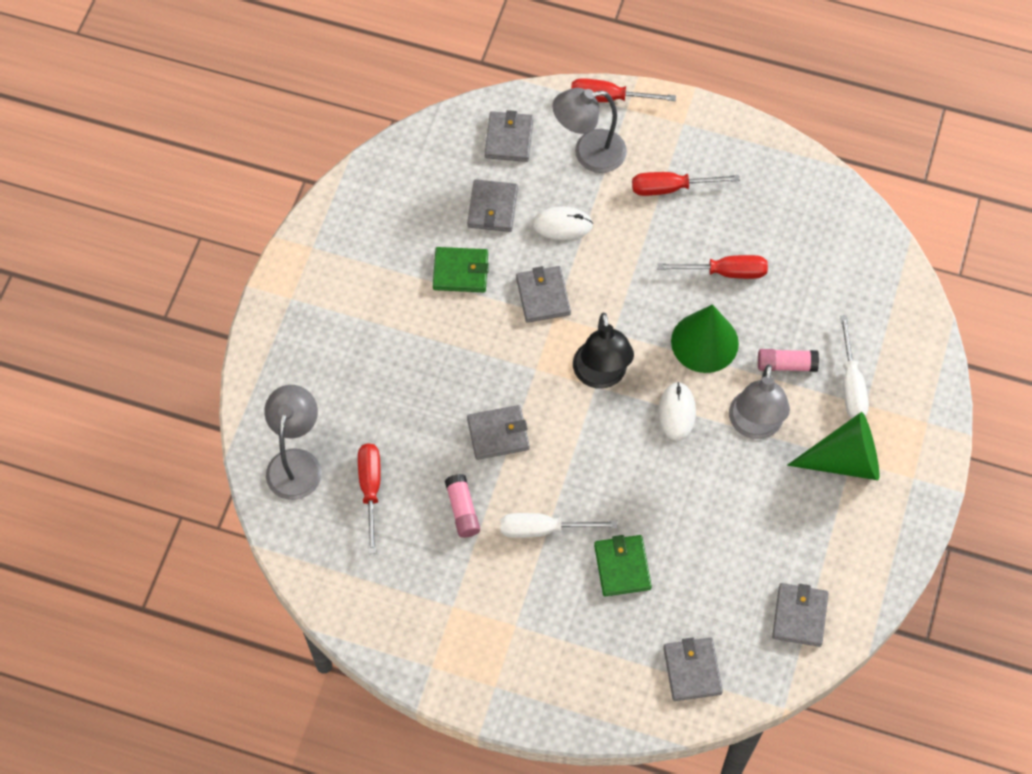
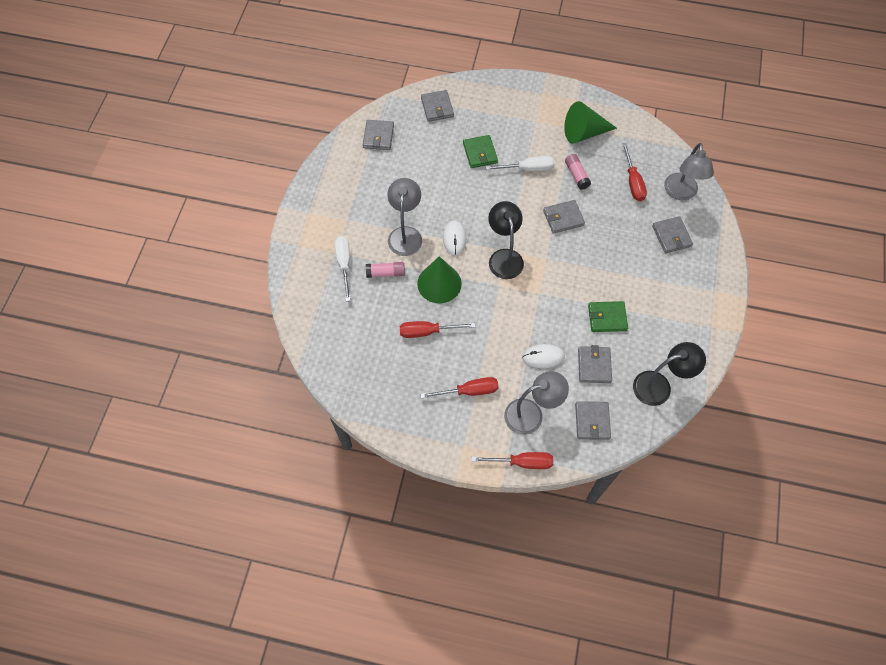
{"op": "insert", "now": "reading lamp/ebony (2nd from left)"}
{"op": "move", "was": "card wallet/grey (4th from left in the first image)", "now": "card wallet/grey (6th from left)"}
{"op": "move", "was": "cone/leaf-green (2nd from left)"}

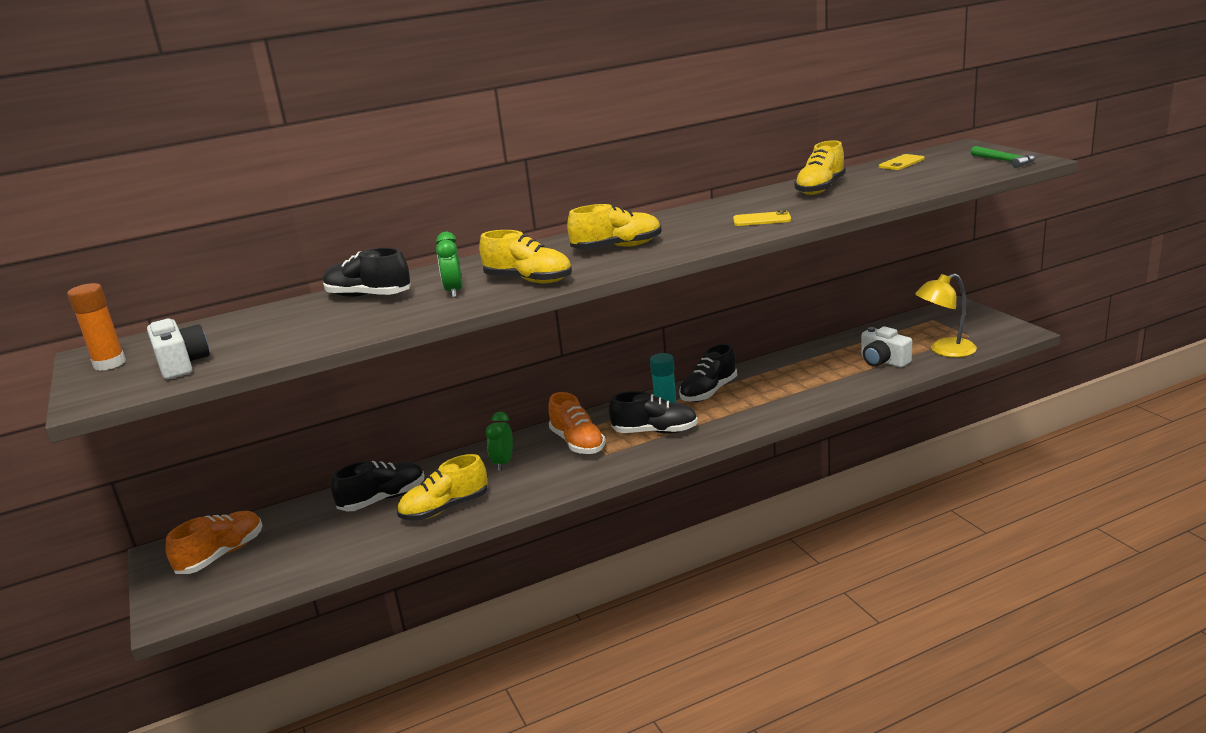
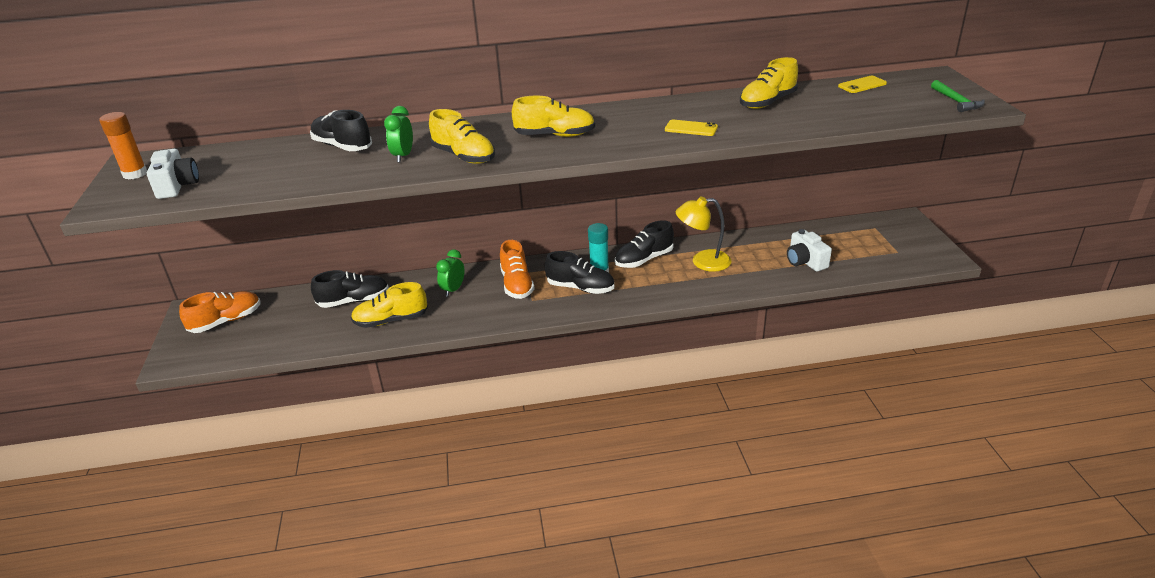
{"op": "move", "was": "reading lamp/bright yellow"}

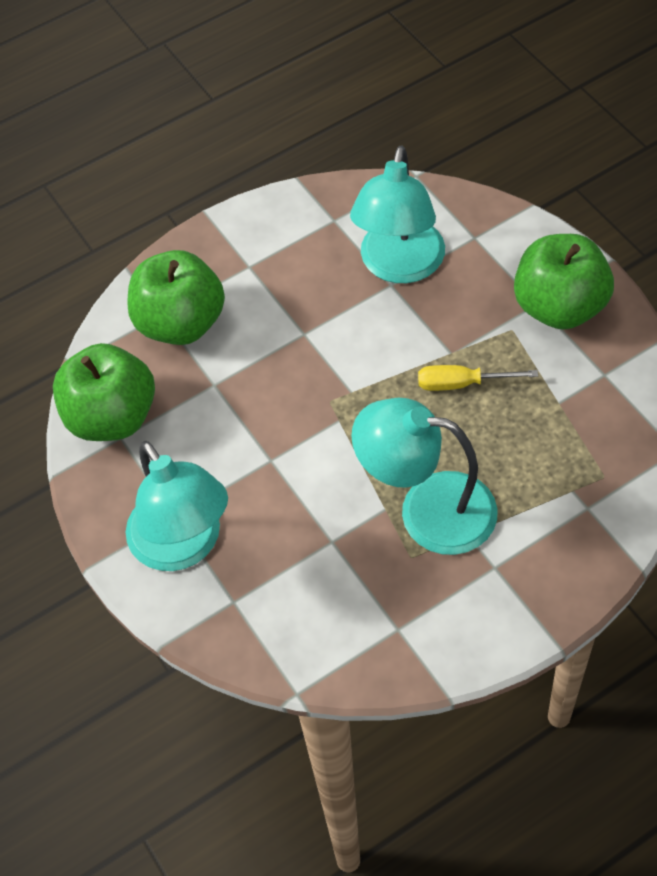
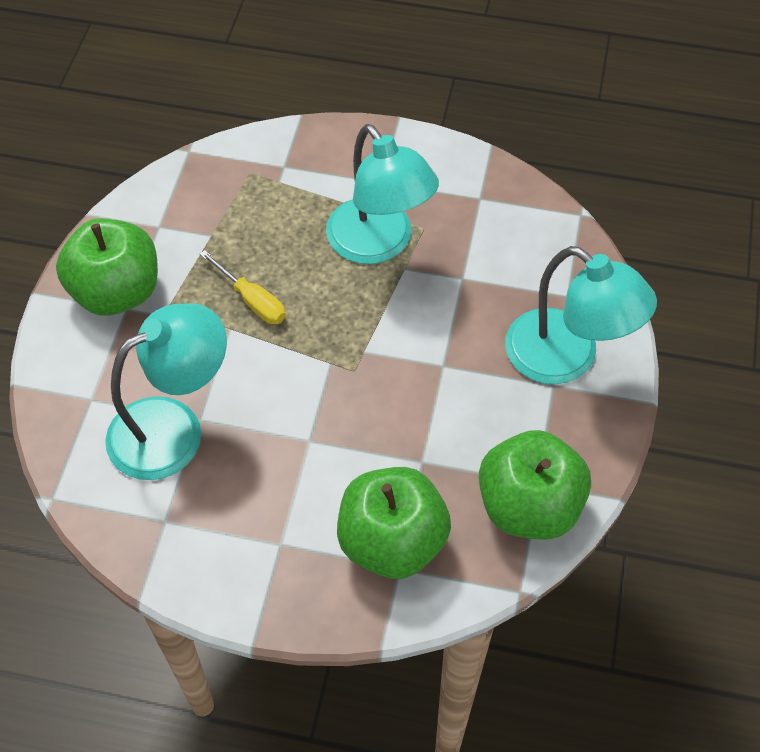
{"op": "rotate", "was": "reading lamp/aqua (1st from left in the first image)", "clockwise": 120}

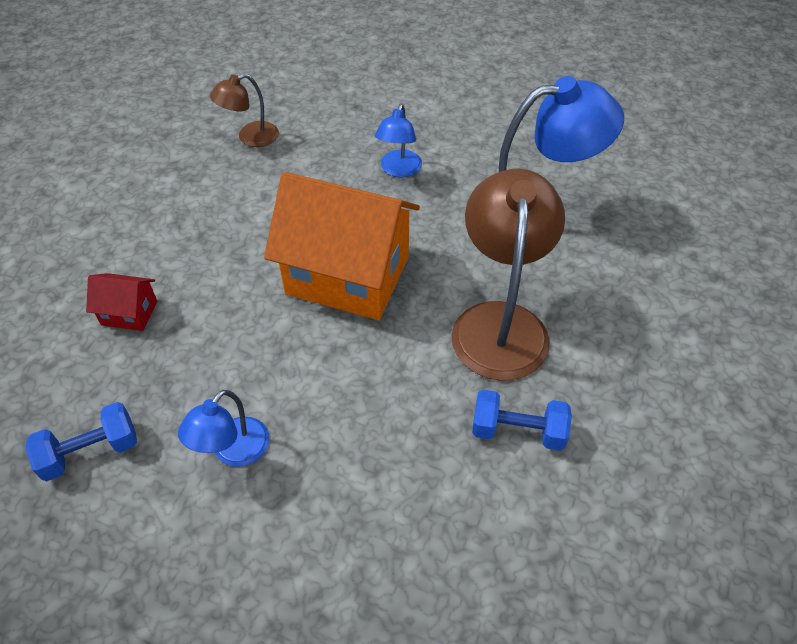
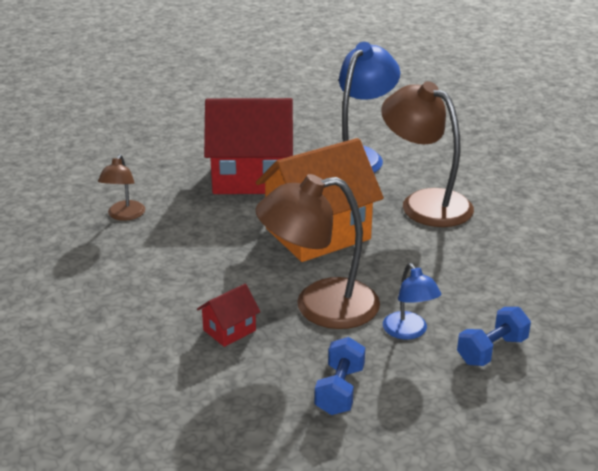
{"op": "insert", "now": "reading lamp/russet (2nd from left)"}
{"op": "move", "was": "hand weight/cobalt (2nd from left)"}
{"op": "replace", "was": "reading lamp/cobalt (2nd from left)", "now": "cottage/red (2nd from left)"}

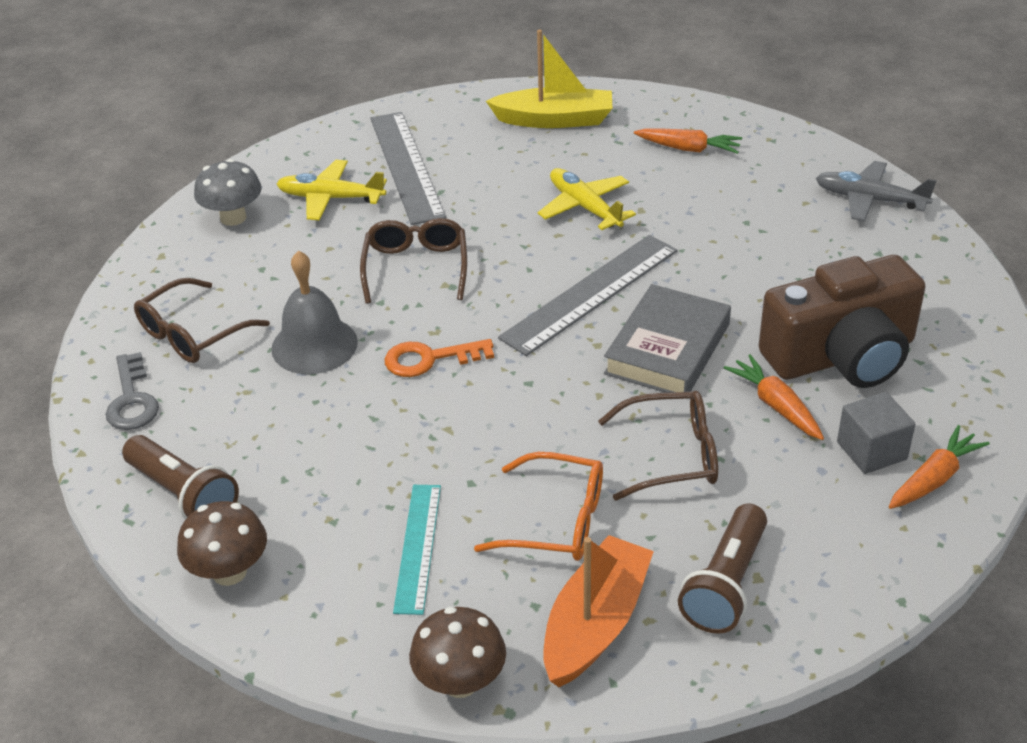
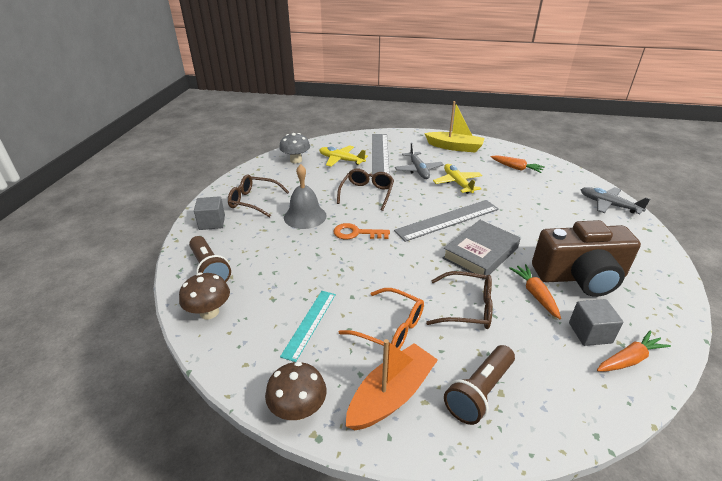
{"op": "insert", "now": "aeroplane/grey (1st from left)"}
{"op": "replace", "was": "latchkey/grey", "now": "solid cube/grey (1st from left)"}
{"op": "rotate", "was": "spectacles/russet (1st from left)", "clockwise": 45}

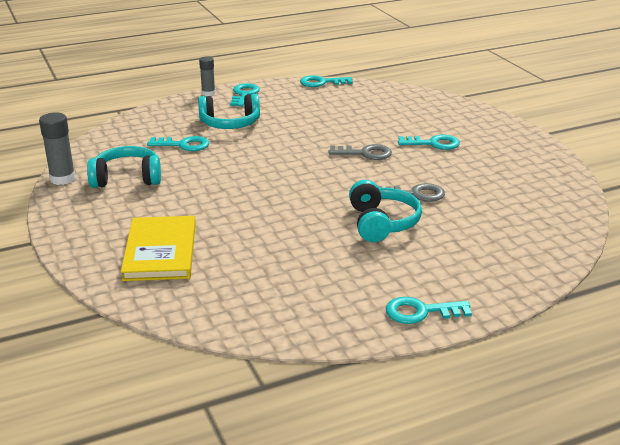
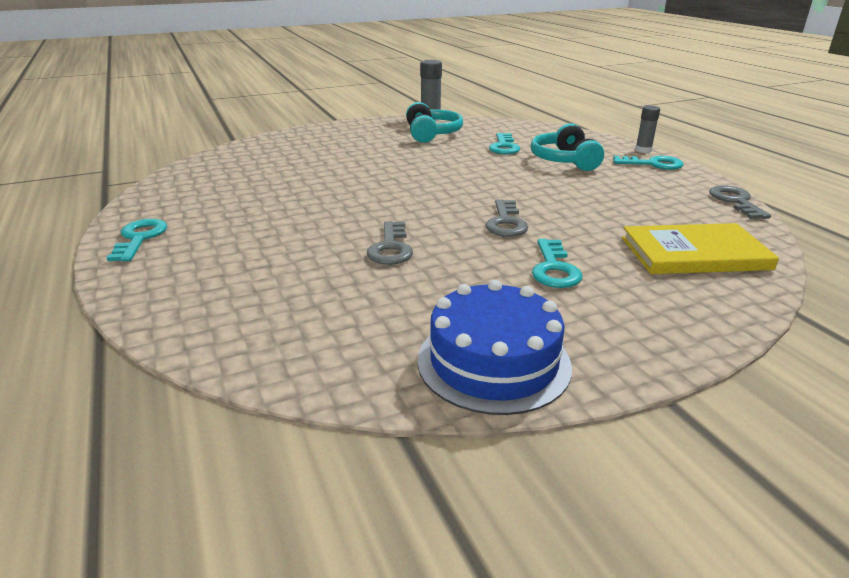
{"op": "delete", "was": "headphones/aqua (3rd from left)"}
{"op": "insert", "now": "layer cake/cobalt"}
{"op": "move", "was": "hardback/bright yellow"}
{"op": "recolor", "was": "latchkey/aqua (3rd from left)", "now": "latchkey/grey (3rd from left)"}

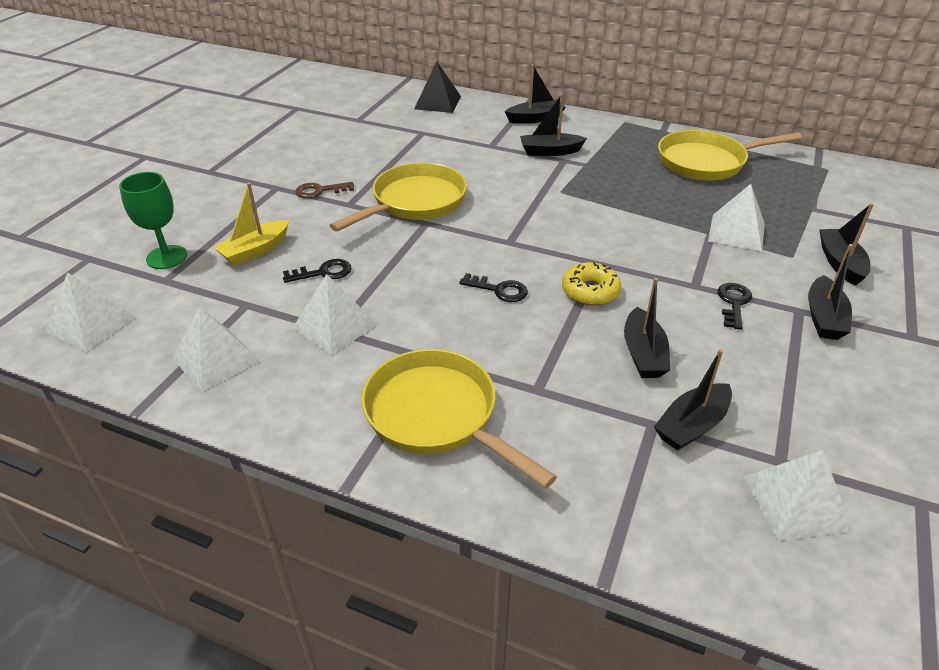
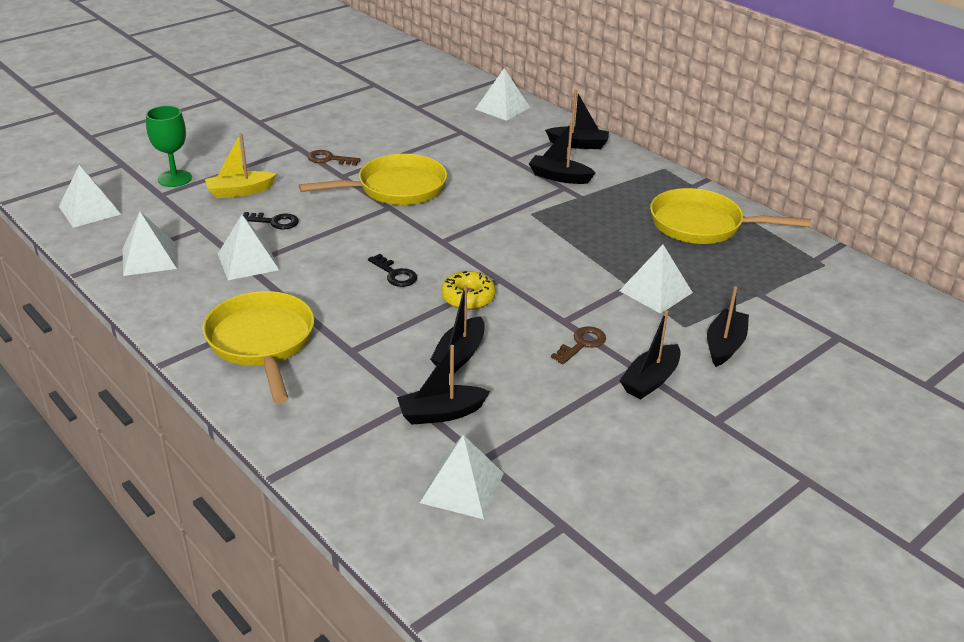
{"op": "recolor", "was": "pyramid shape/ebony", "now": "pyramid shape/snow-white (5th from left)"}
{"op": "recolor", "was": "latchkey/ebony (3rd from left)", "now": "latchkey/russet (2nd from left)"}

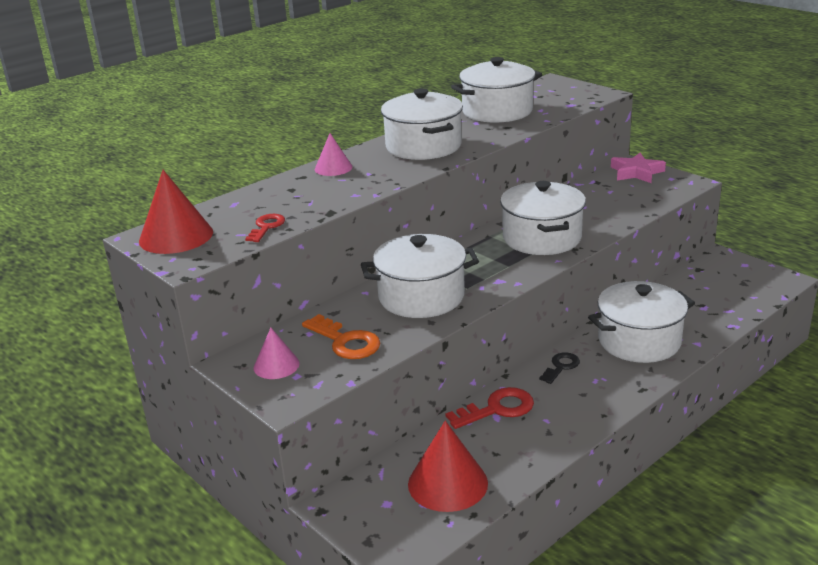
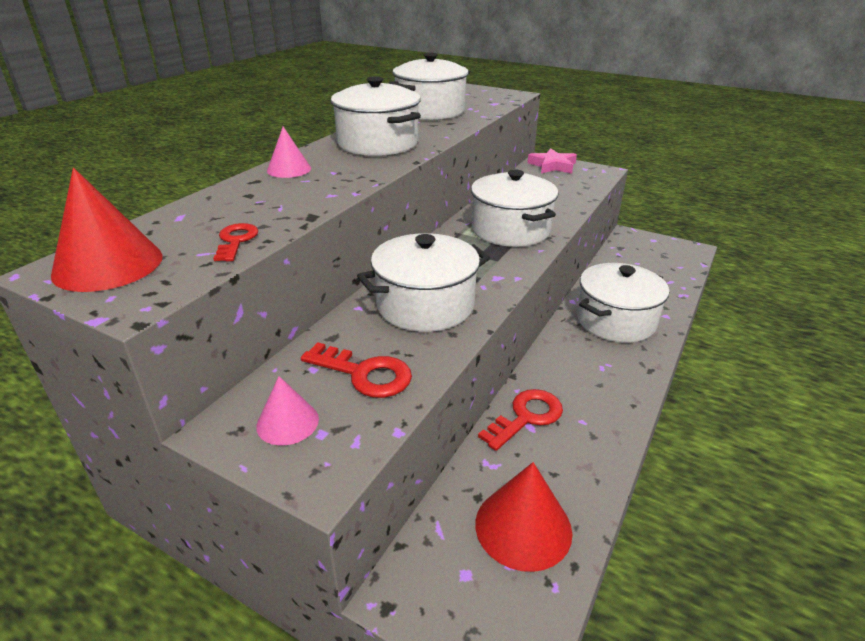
{"op": "delete", "was": "latchkey/ebony"}
{"op": "recolor", "was": "latchkey/bright orange", "now": "latchkey/red (2nd from left)"}

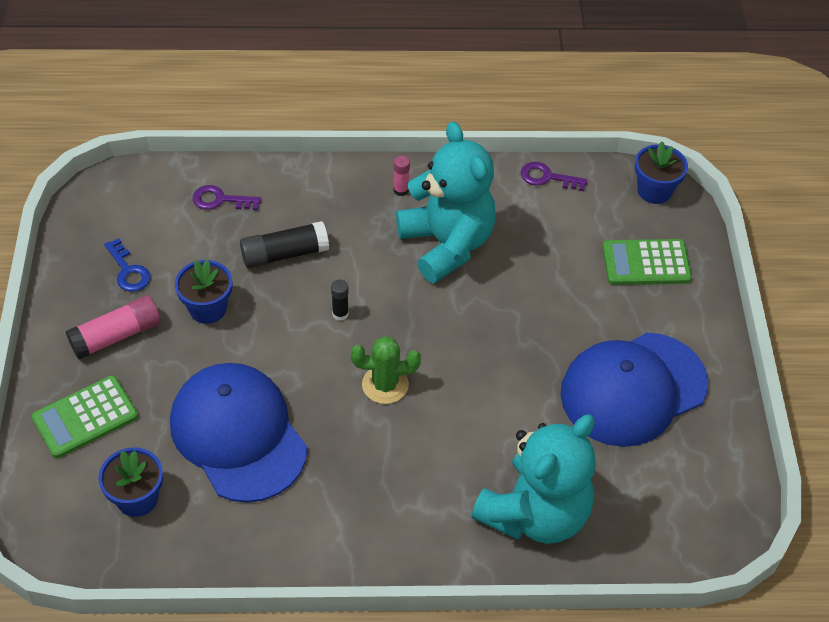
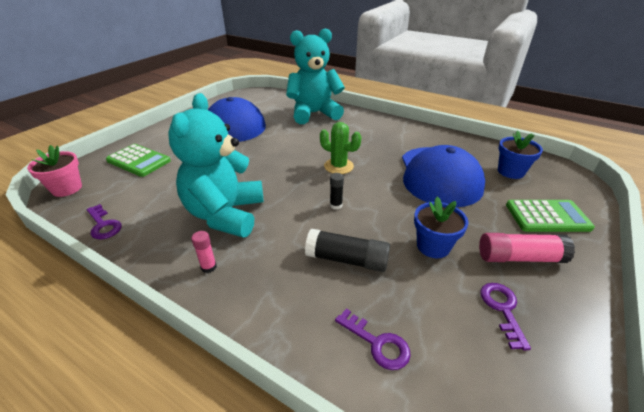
{"op": "recolor", "was": "latchkey/cobalt", "now": "latchkey/violet (3rd from left)"}
{"op": "recolor", "was": "flower pot/cobalt (3rd from left)", "now": "flower pot/rosy"}

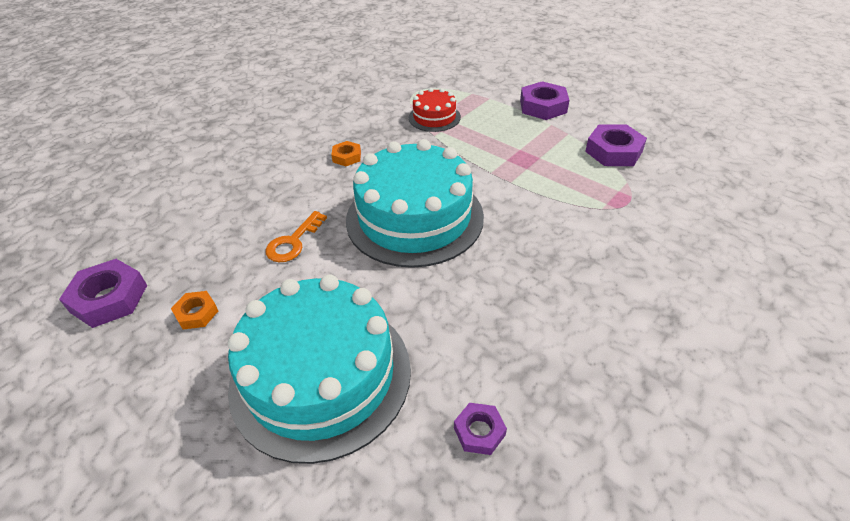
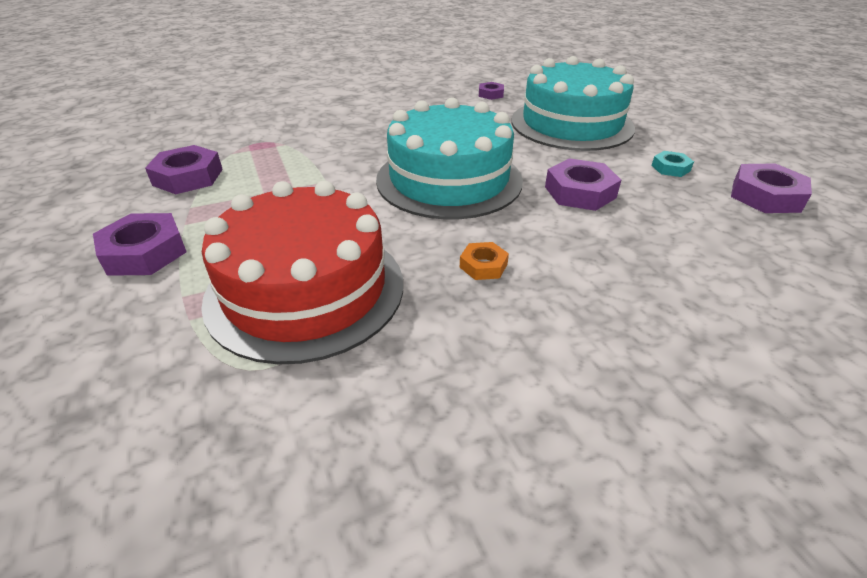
{"op": "replace", "was": "latchkey/bright orange", "now": "nut/violet (4th from left)"}
{"op": "recolor", "was": "nut/bright orange (1st from left)", "now": "nut/aqua"}
{"op": "resize", "was": "layer cake/red", "ratio": 2.11}

